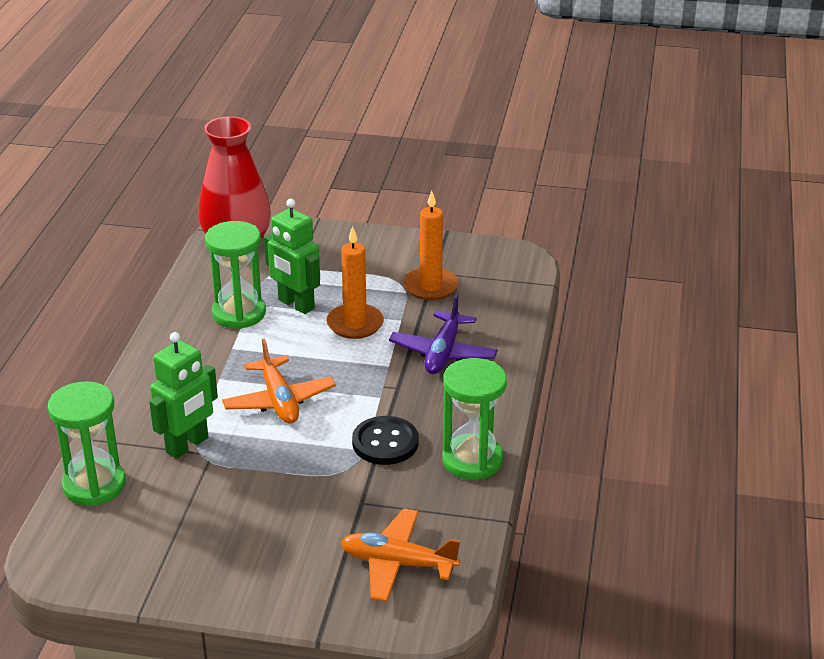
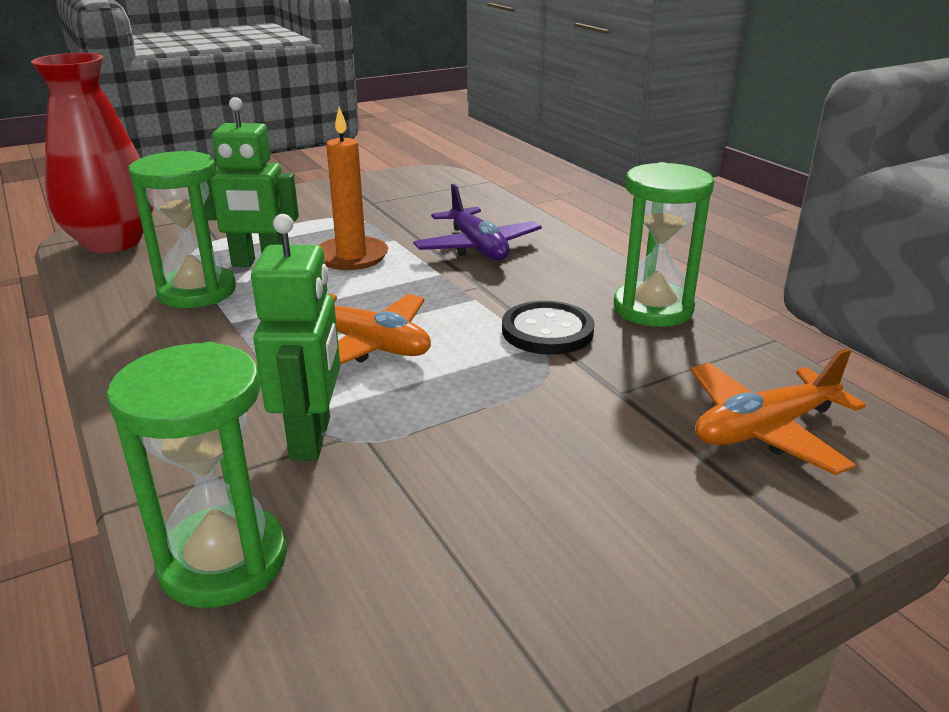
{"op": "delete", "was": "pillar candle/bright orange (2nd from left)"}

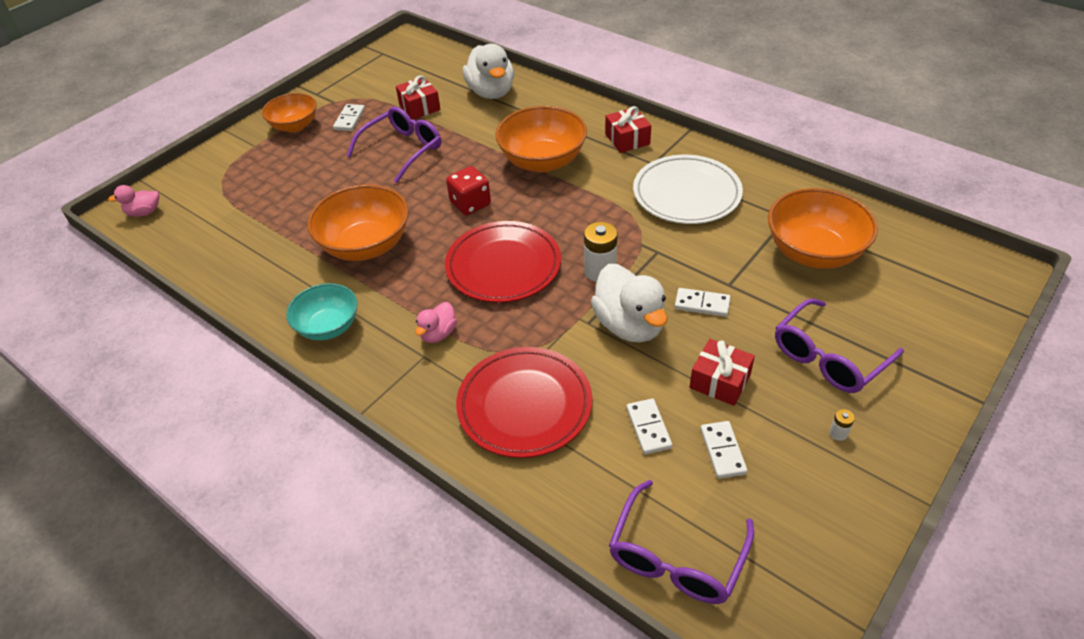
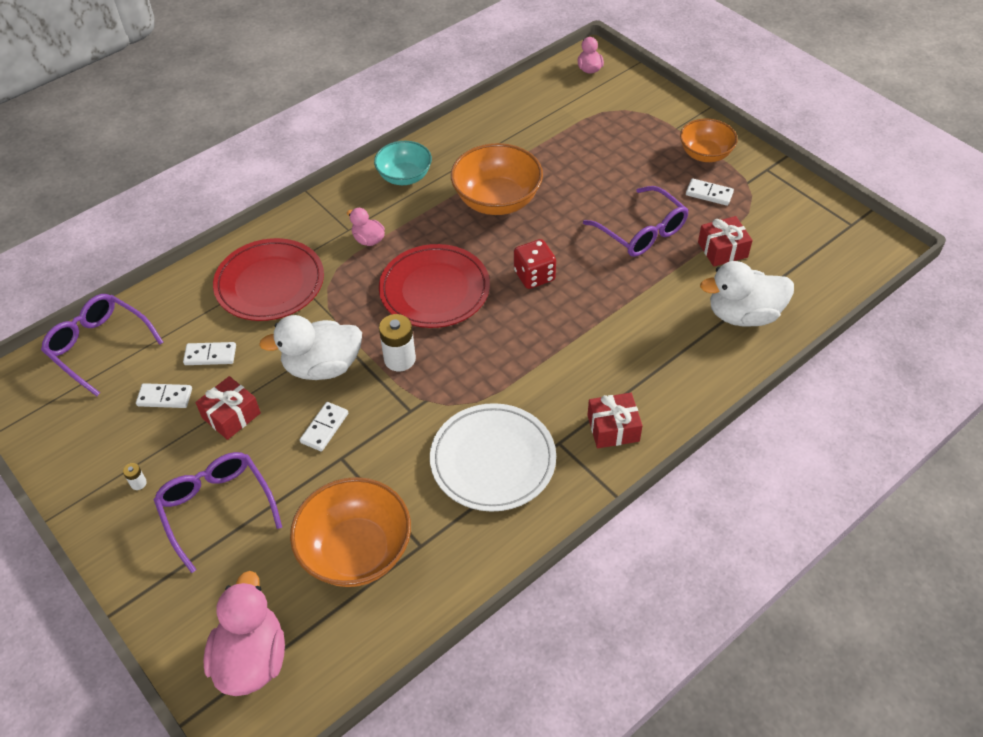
{"op": "delete", "was": "serving bowl/bright orange (3rd from left)"}
{"op": "insert", "now": "duck/rosy (1st from left)"}

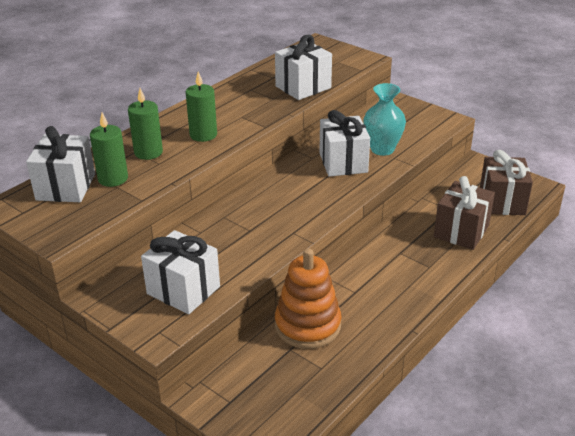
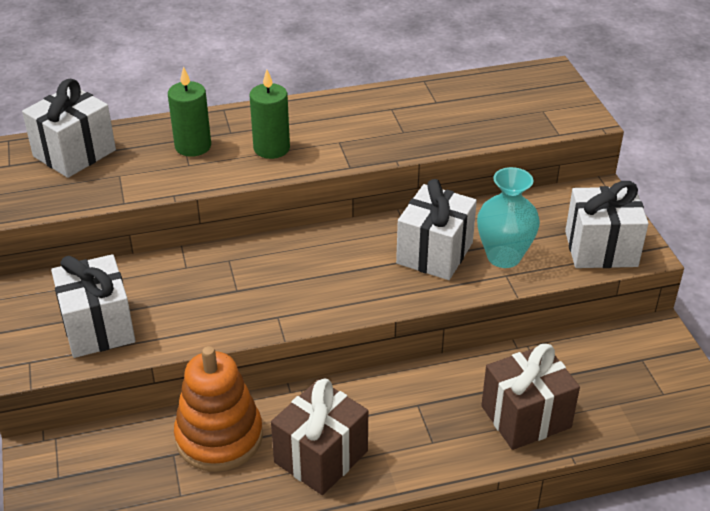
{"op": "delete", "was": "pillar candle/leaf-green (1st from left)"}
{"op": "move", "was": "present/snow-white (3rd from left in the first image)", "now": "present/snow-white (4th from left)"}
{"op": "move", "was": "present/russet (2nd from left in the first image)", "now": "present/russet (1st from left)"}

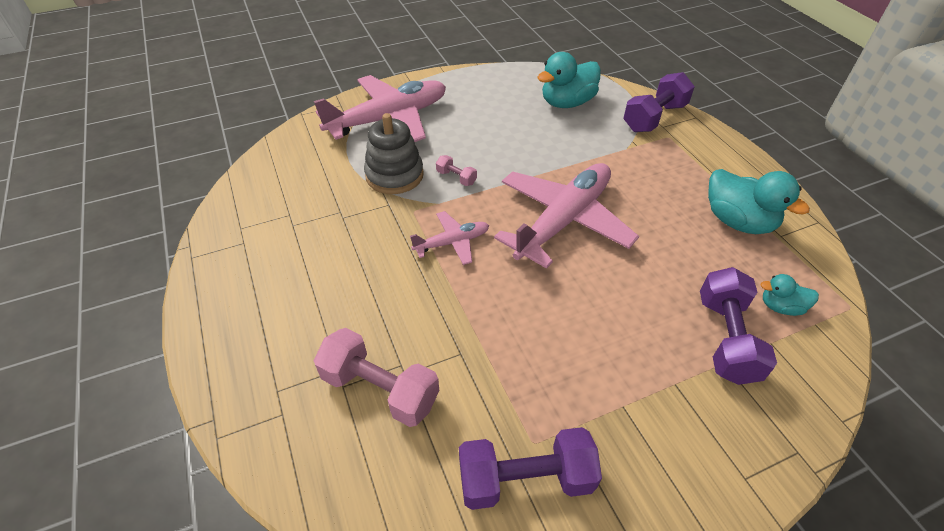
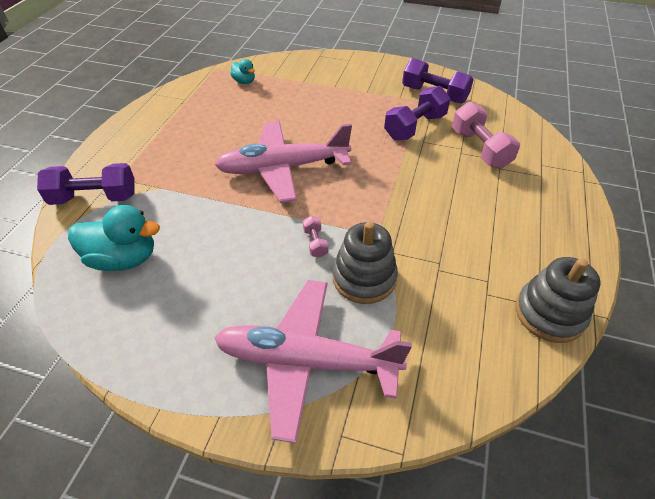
{"op": "delete", "was": "aeroplane/rosy (2nd from left)"}
{"op": "delete", "was": "duck/aqua (2nd from left)"}
{"op": "insert", "now": "stacking toy/grey (2nd from left)"}
{"op": "move", "was": "hand weight/violet (3rd from left in the first image)", "now": "hand weight/violet (2nd from left)"}

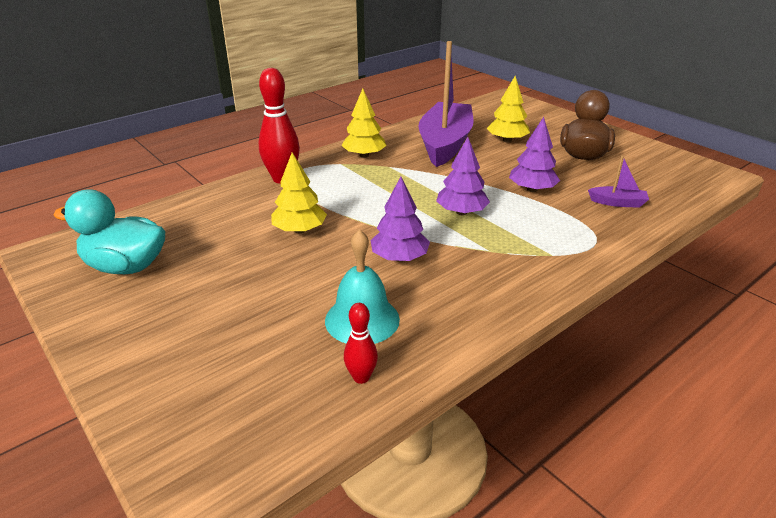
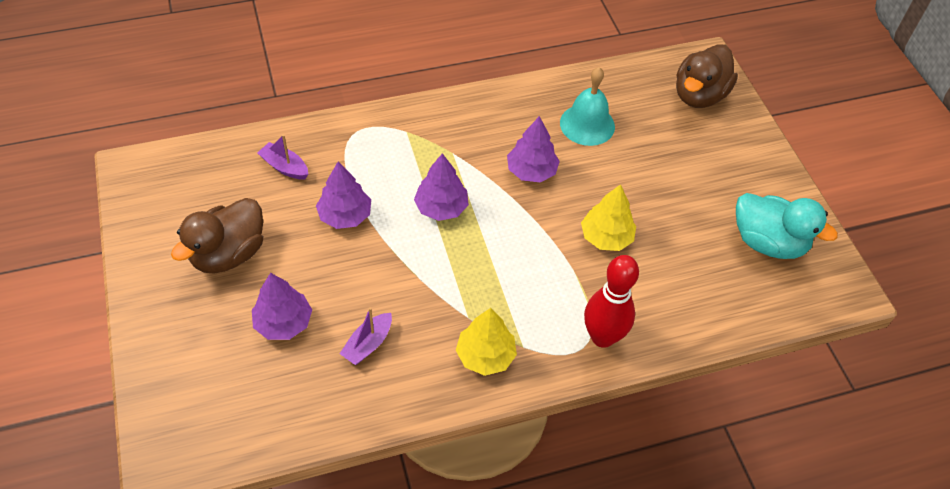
{"op": "delete", "was": "skittle/red (2nd from left)"}
{"op": "insert", "now": "duck/russet (2nd from left)"}
{"op": "recolor", "was": "toy tree/bright yellow (3rd from left)", "now": "toy tree/violet (1st from left)"}
{"op": "resize", "was": "boat/violet (1st from left in the first image)", "ratio": 0.41}

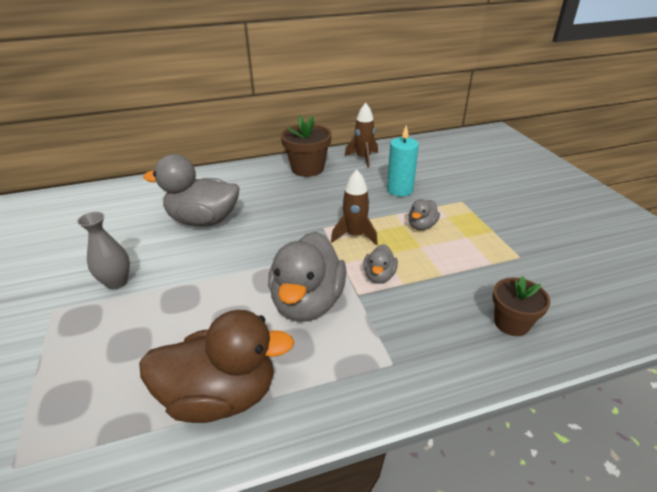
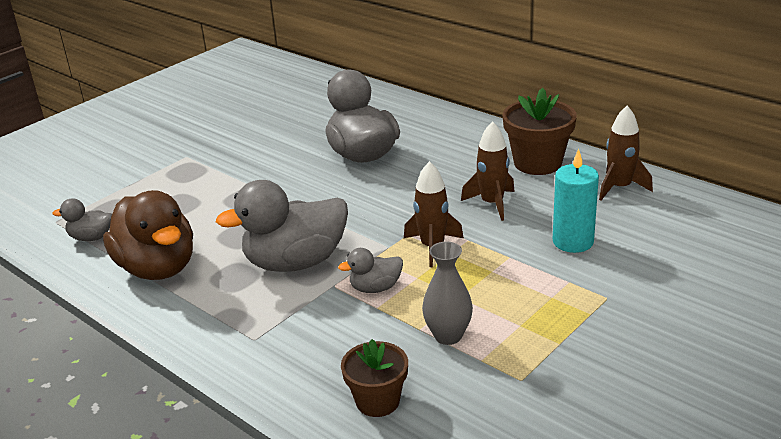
{"op": "insert", "now": "spaceship/russet (2nd from left)"}
{"op": "move", "was": "vase/grey"}
{"op": "move", "was": "duck/grey (4th from left in the first image)", "now": "duck/grey (1st from left)"}

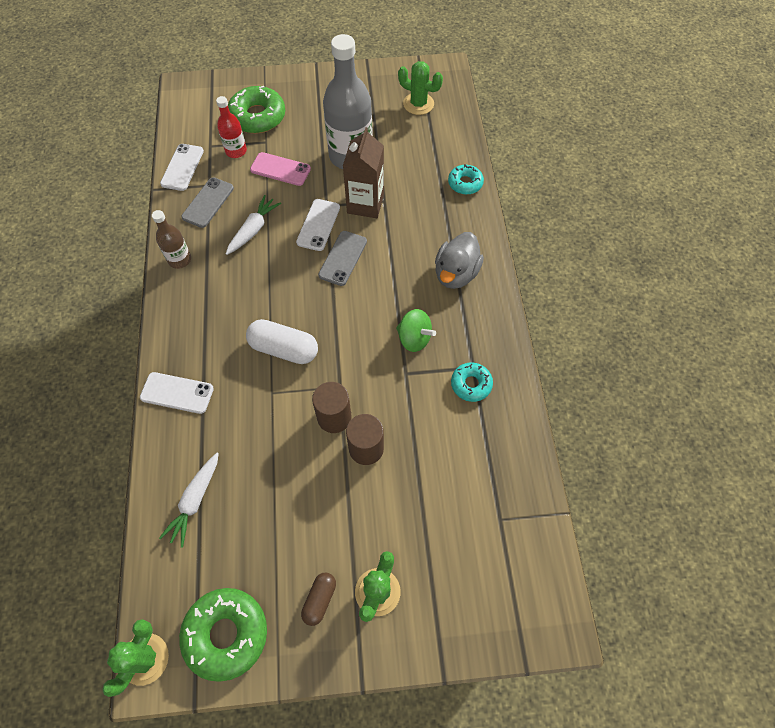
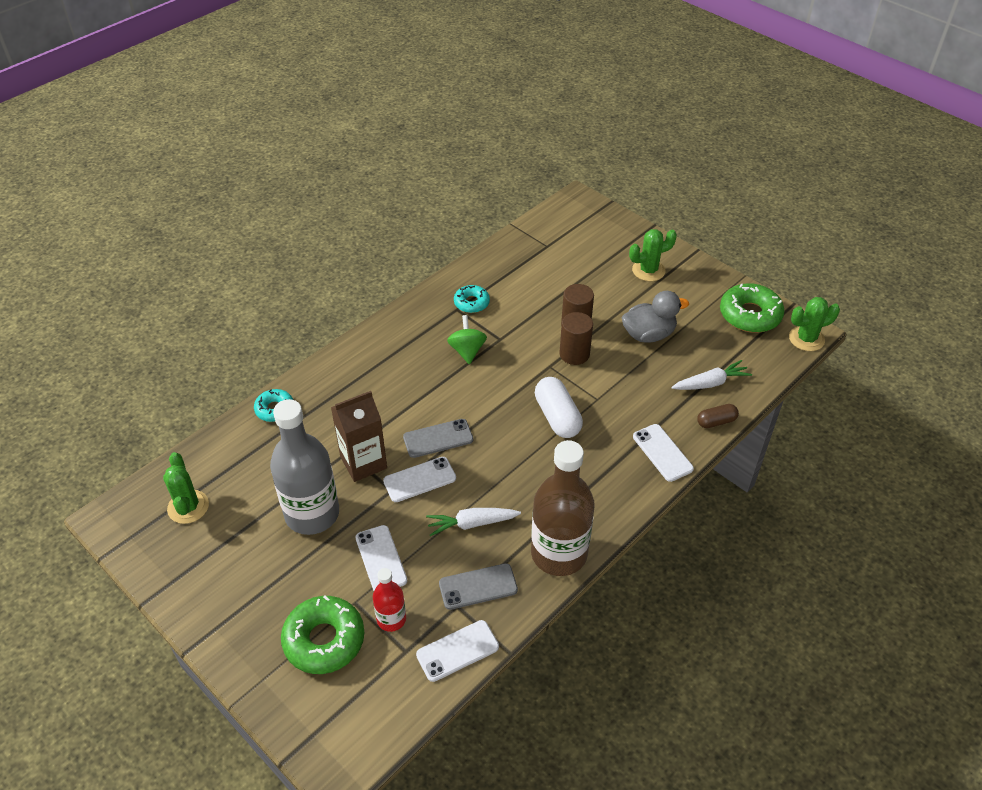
{"op": "move", "was": "capsule/russet"}
{"op": "move", "was": "duck/grey"}
{"op": "recolor", "was": "mobile phone/rosy", "now": "mobile phone/snow-white (1st from left)"}
{"op": "resize", "was": "drink bottle/russet", "ratio": 2.01}

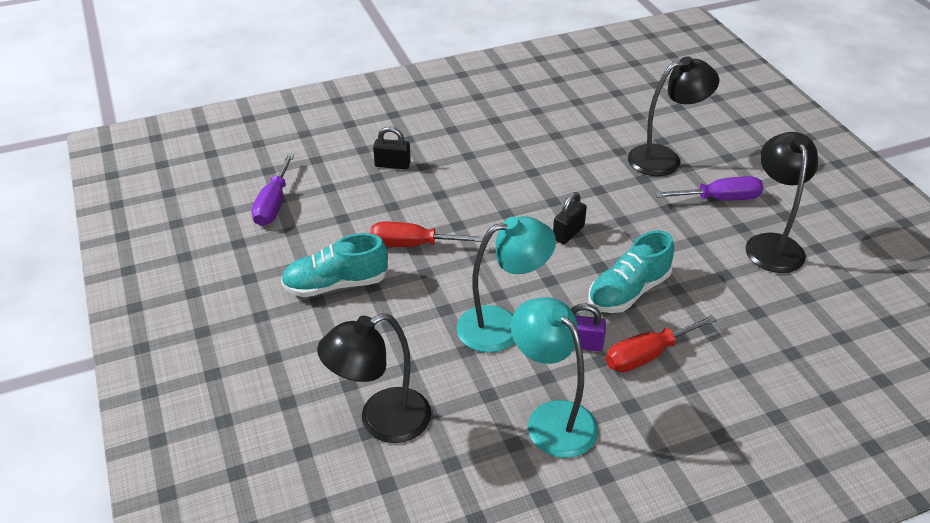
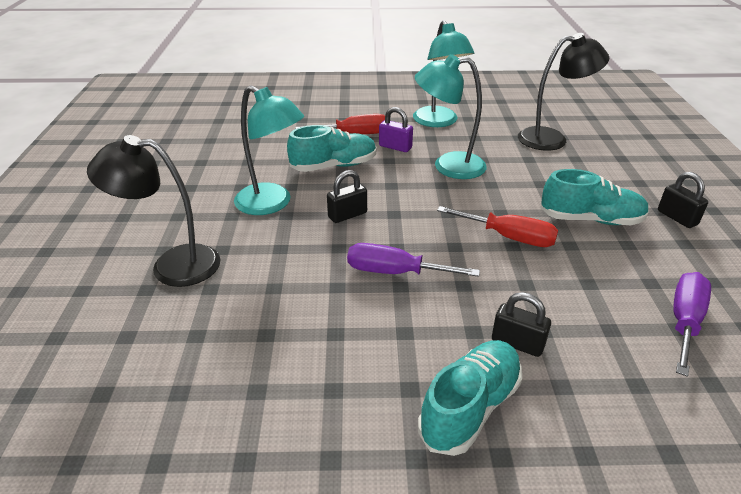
{"op": "delete", "was": "reading lamp/ebony (3rd from left)"}
{"op": "insert", "now": "reading lamp/aqua (1st from left)"}
{"op": "insert", "now": "sneaker/aqua (2nd from left)"}
{"op": "insert", "now": "lock/ebony (3rd from left)"}
{"op": "move", "was": "screwdriver/violet (2nd from left in the first image)", "now": "screwdriver/violet (1st from left)"}

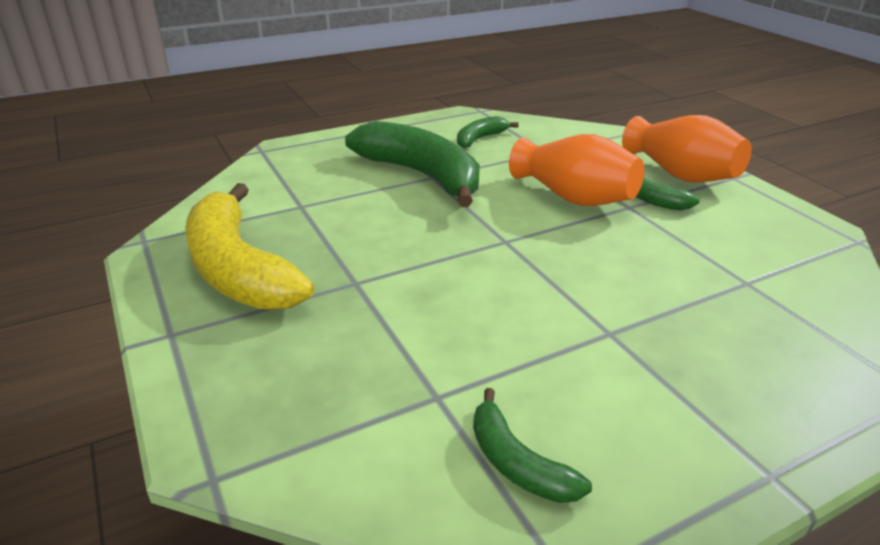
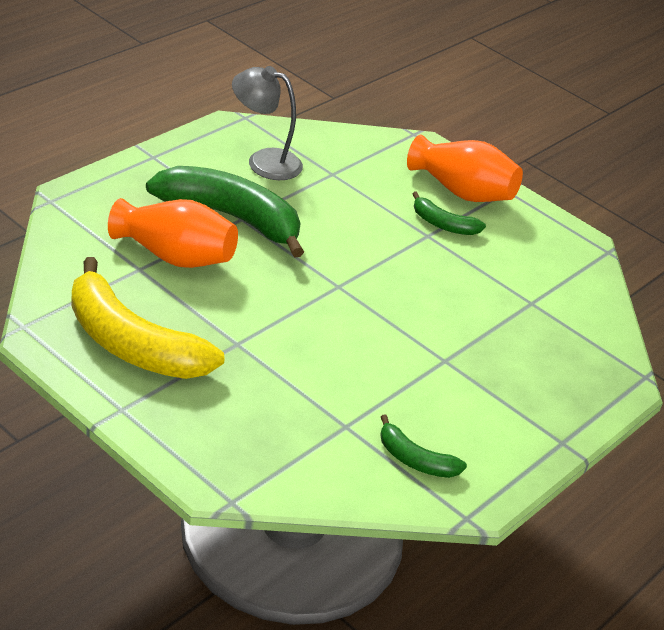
{"op": "move", "was": "vase/bright orange (1st from left)"}
{"op": "replace", "was": "banana/leaf-green (2nd from left)", "now": "reading lamp/grey"}

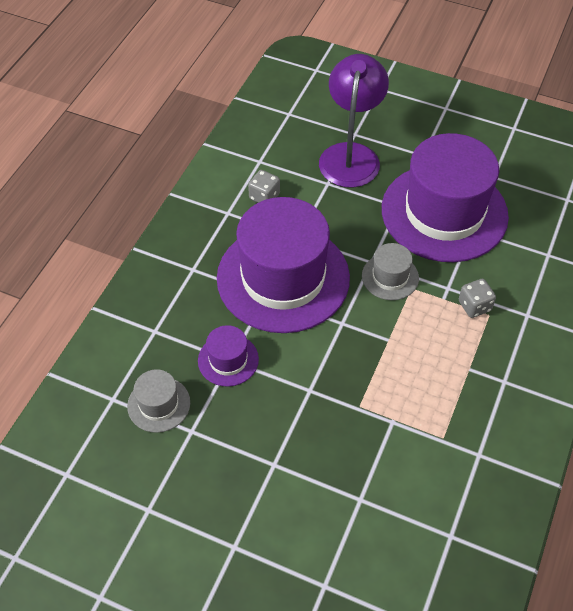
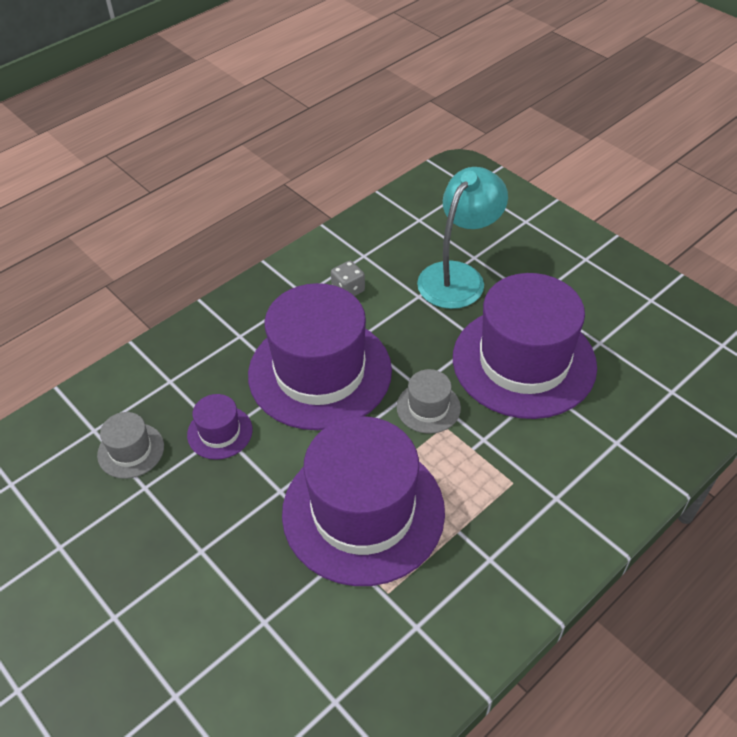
{"op": "delete", "was": "dice/grey (2nd from left)"}
{"op": "insert", "now": "tall hat/violet (3rd from left)"}
{"op": "recolor", "was": "reading lamp/violet", "now": "reading lamp/aqua"}

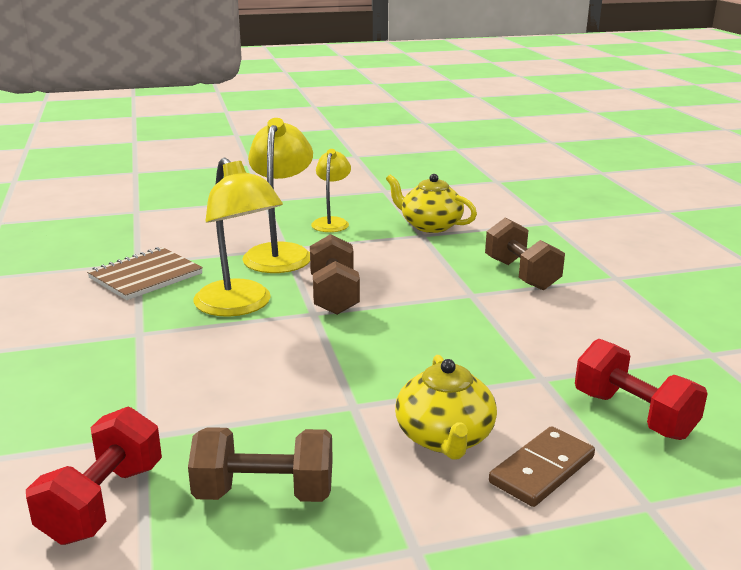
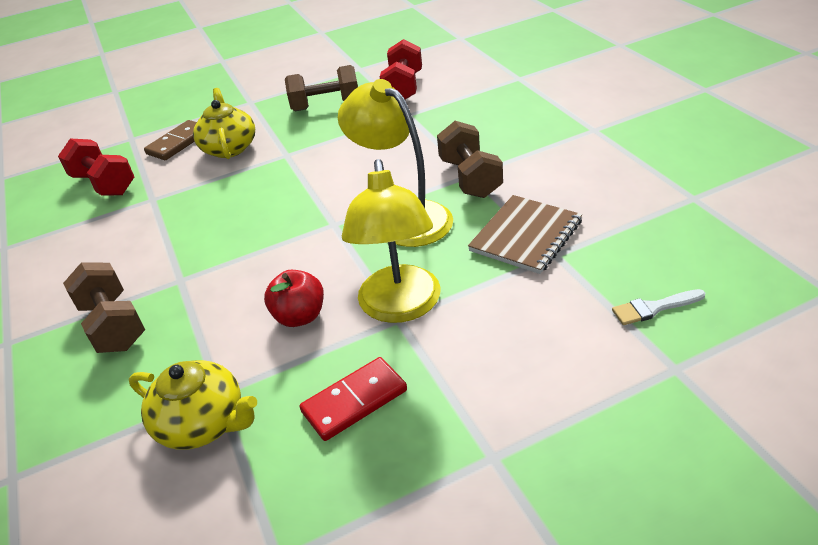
{"op": "insert", "now": "apple fruit/red"}
{"op": "insert", "now": "paintbrush/snow-white"}
{"op": "move", "was": "hand weight/russet (2nd from left in the first image)", "now": "hand weight/russet (3rd from left)"}
{"op": "replace", "was": "reading lamp/bright yellow (3rd from left)", "now": "domino tile/red"}

